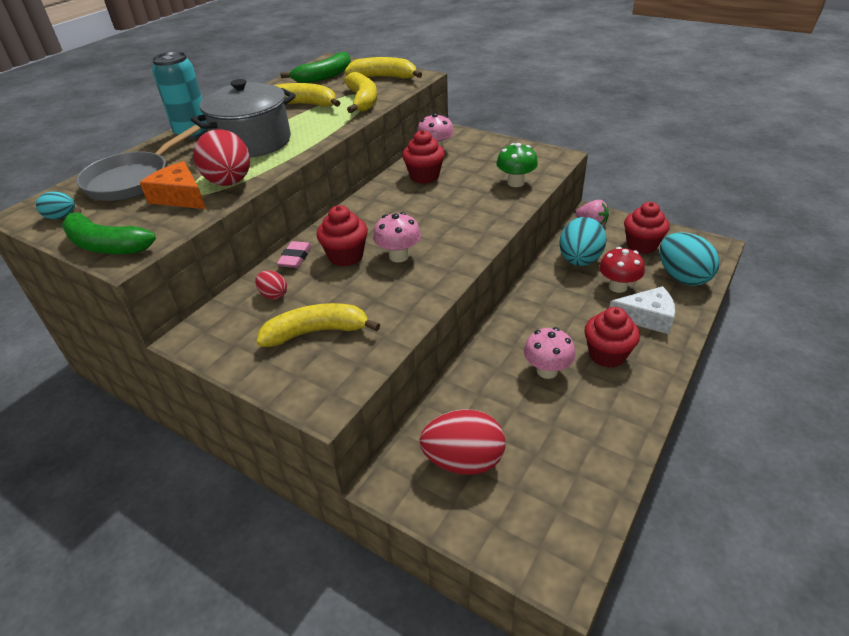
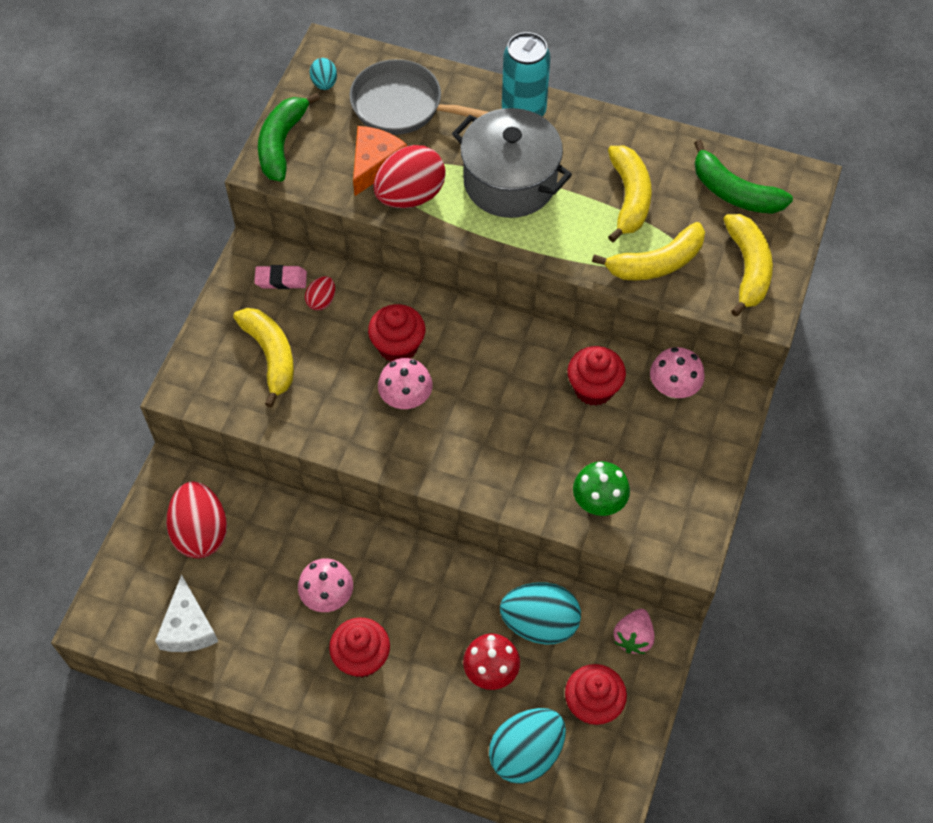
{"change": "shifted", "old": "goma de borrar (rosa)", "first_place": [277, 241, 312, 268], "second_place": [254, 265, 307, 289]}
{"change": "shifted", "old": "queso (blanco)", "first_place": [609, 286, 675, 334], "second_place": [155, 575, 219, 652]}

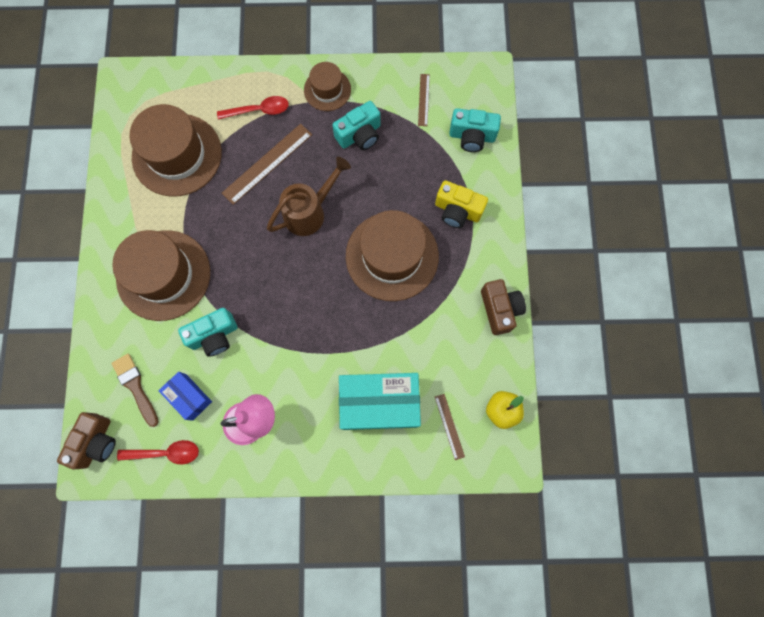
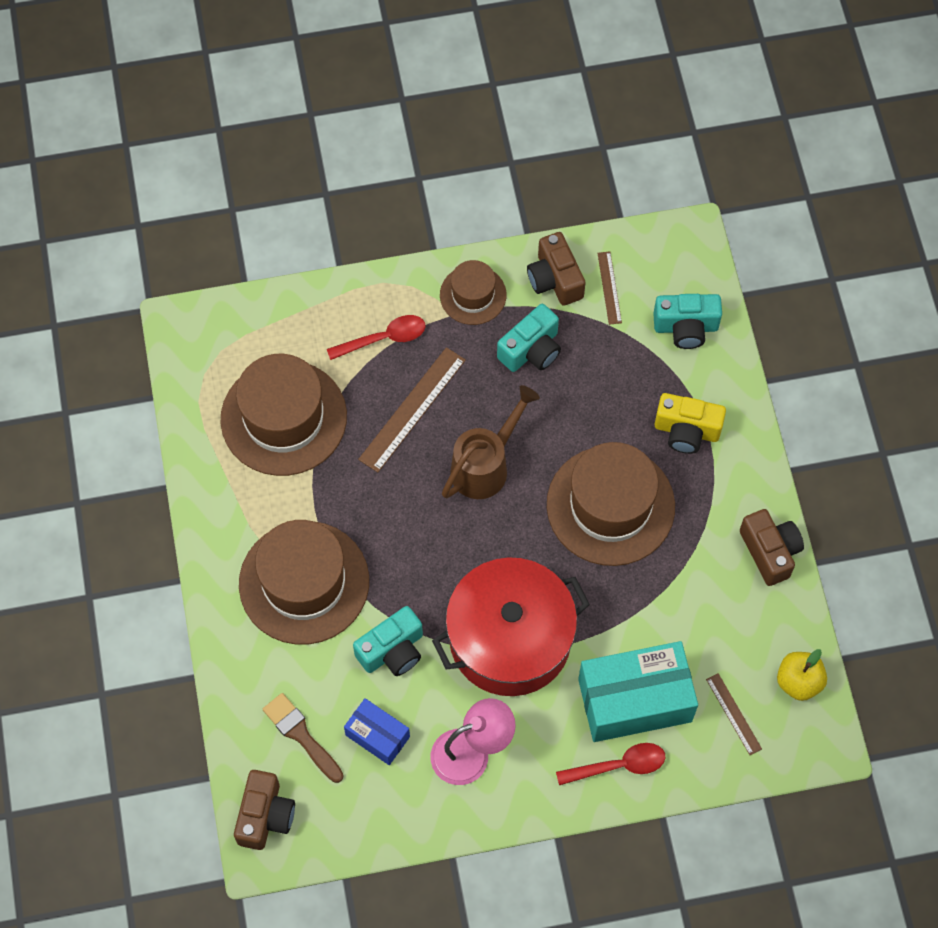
{"change": "shifted", "old": "cuchara (rojo)", "first_place": [117, 440, 199, 464], "second_place": [556, 743, 665, 785]}
{"change": "new", "new": "olla (rojo)", "second_place": [432, 557, 590, 696]}
{"change": "new", "new": "cámara (marrón)", "second_place": [527, 232, 585, 306]}

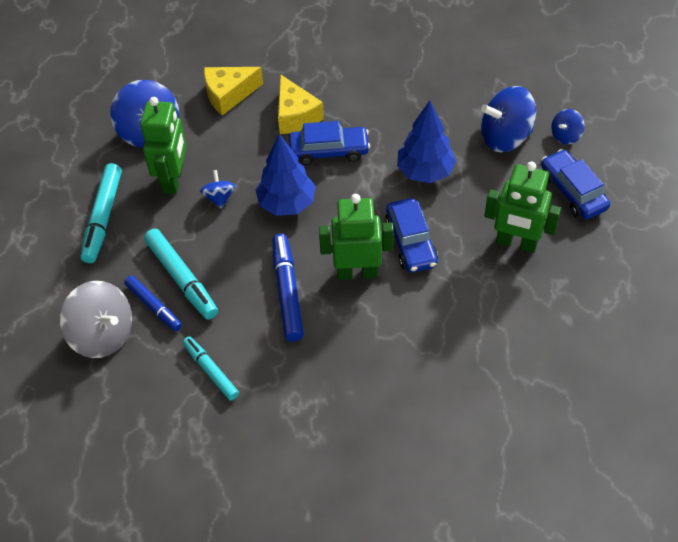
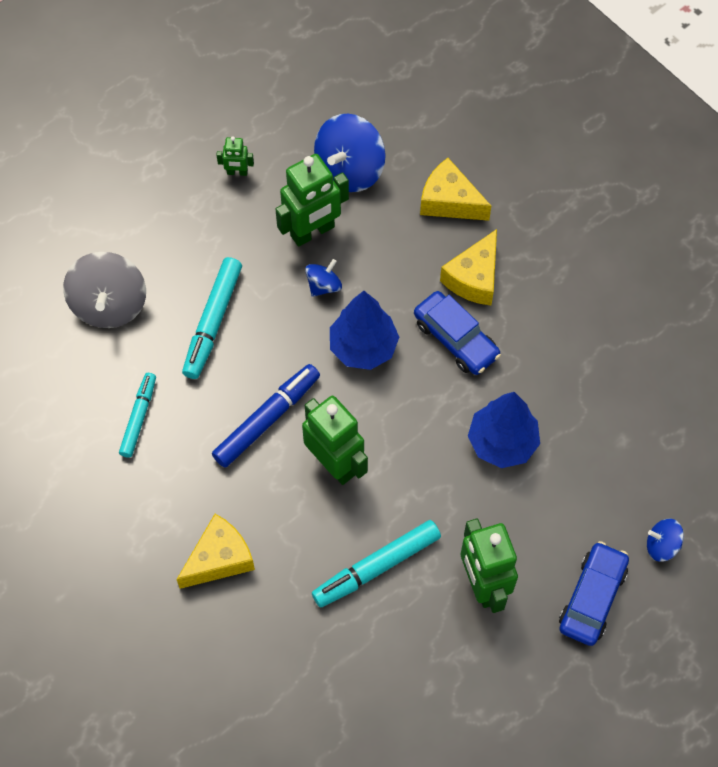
{"change": "shifted", "old": "rotulador (turquesa)", "first_place": [81, 163, 122, 263], "second_place": [312, 520, 441, 608]}
{"change": "gone", "old": "rotulador (azul)", "first_place": [124, 275, 182, 331]}
{"change": "gone", "old": "coche (azul)", "first_place": [385, 198, 438, 273]}
{"change": "gone", "old": "peonza (azul)", "first_place": [481, 86, 536, 152]}
{"change": "new", "new": "queso (amarillo)", "second_place": [176, 514, 255, 589]}
{"change": "new", "new": "robot (verde)", "second_place": [217, 136, 254, 176]}

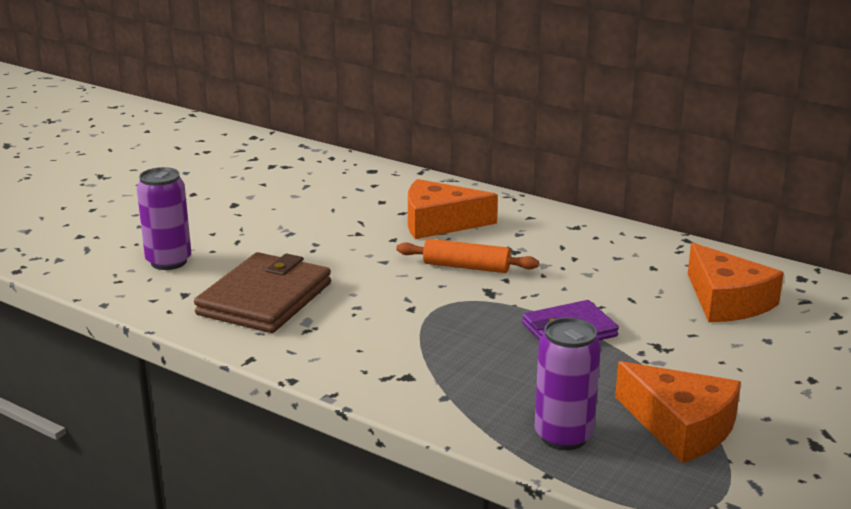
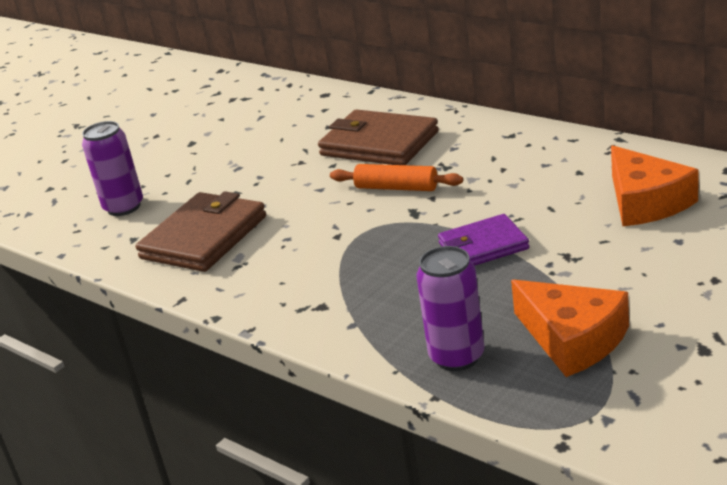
{"change": "swapped", "old": "queso (naranja)", "new": "cartera (marrón)", "first_place": [408, 179, 498, 239], "second_place": [318, 109, 439, 165]}

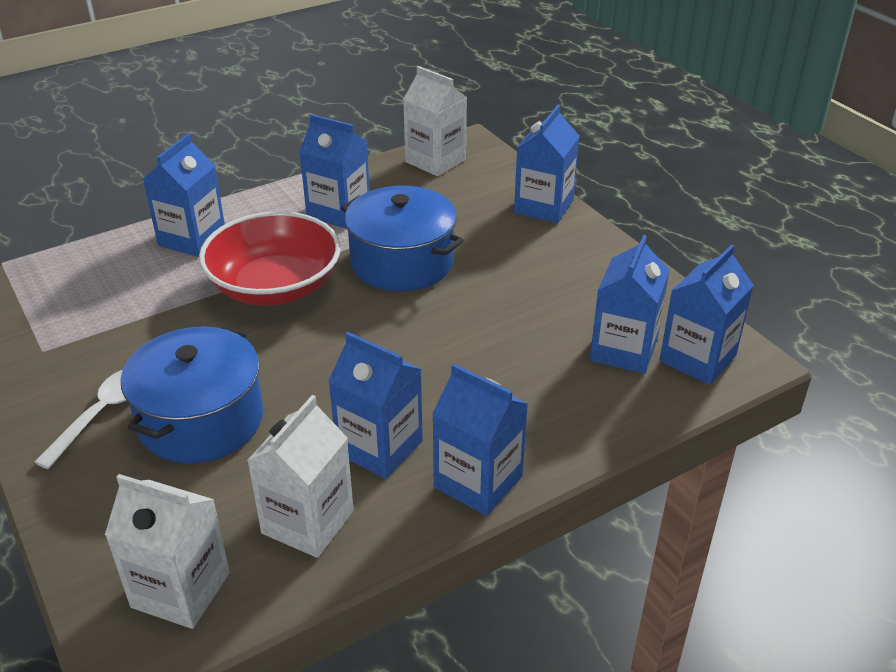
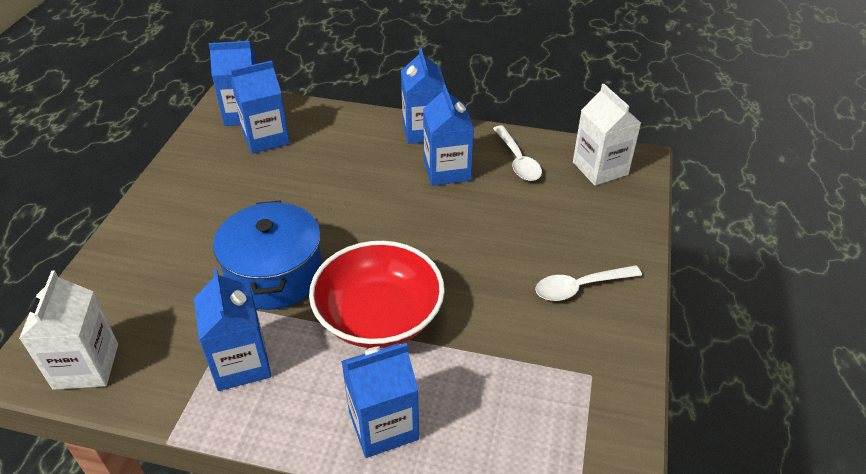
{"change": "gone", "old": "olla (azul)", "first_place": [121, 326, 263, 463]}
{"change": "swapped", "old": "cartón de leche (blanco)", "new": "cuchara (blanco)", "first_place": [247, 395, 354, 558], "second_place": [493, 125, 542, 181]}
{"change": "gone", "old": "cartón de leche (azul)", "first_place": [514, 105, 579, 223]}

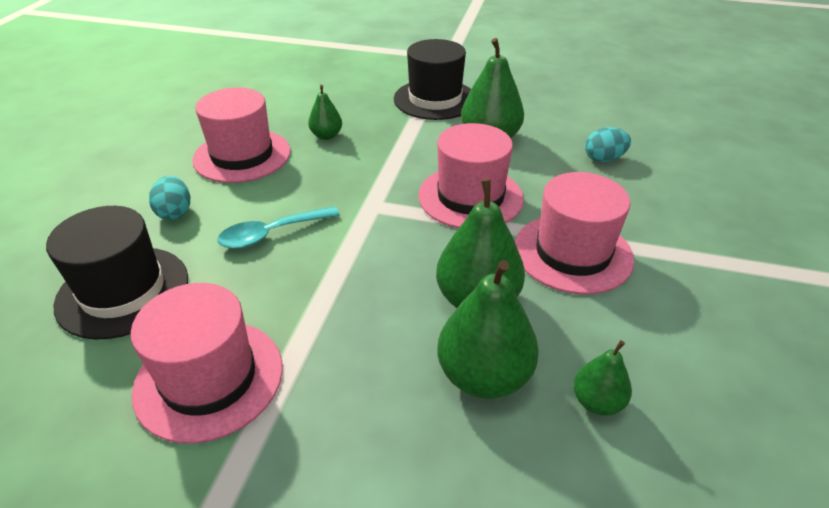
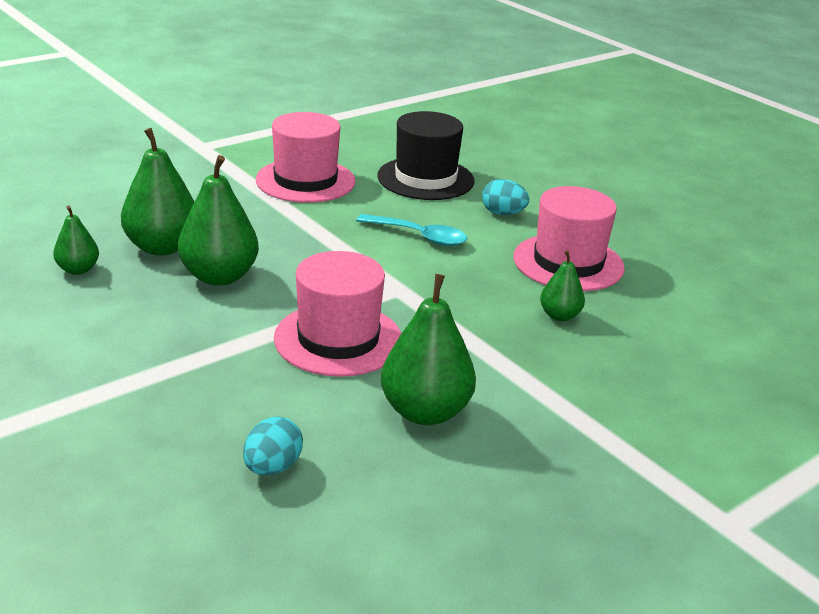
{"change": "rotated", "old": "cuchara (turquesa)", "first_place": [217, 206, 340, 249], "second_place": [356, 214, 467, 246], "degrees": 105}
{"change": "gone", "old": "sombrero (negro)", "first_place": [394, 39, 471, 120]}
{"change": "gone", "old": "sombrero (rosa)", "first_place": [515, 172, 634, 294]}

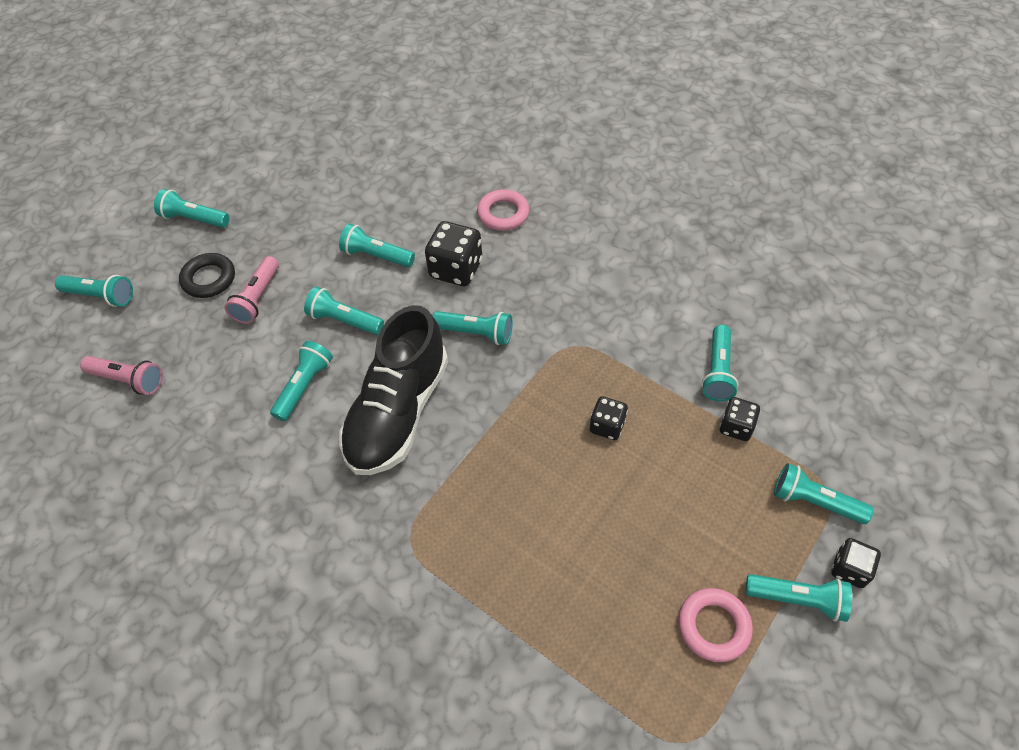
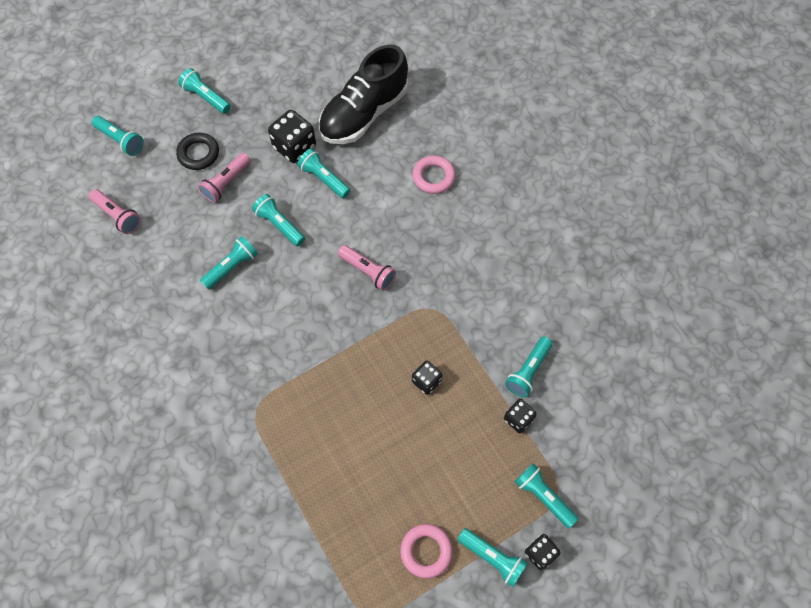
{"change": "shifted", "old": "zapato (negro)", "first_place": [339, 305, 448, 475], "second_place": [319, 44, 408, 144]}
{"change": "shifted", "old": "dado (negro)", "first_place": [425, 221, 482, 286], "second_place": [268, 110, 316, 163]}
{"change": "repainted", "old": "lámpara de mano (turquesa)", "new": "lámpara de mano (rosa)", "first_place": [433, 311, 513, 345], "second_place": [338, 245, 396, 291]}

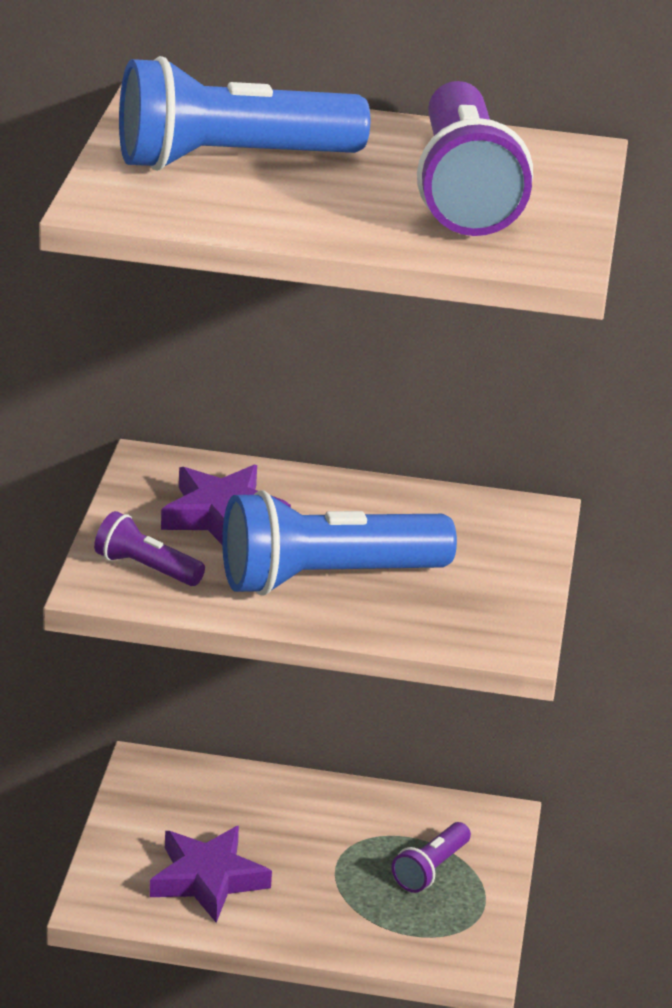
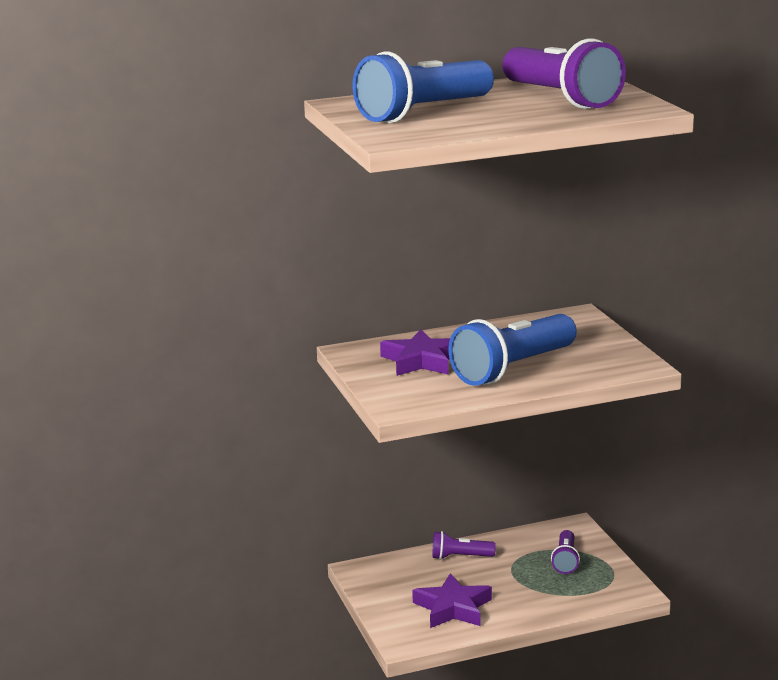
{"change": "shifted", "old": "lámpara de mano (morado)", "first_place": [94, 511, 205, 586], "second_place": [432, 531, 496, 560]}

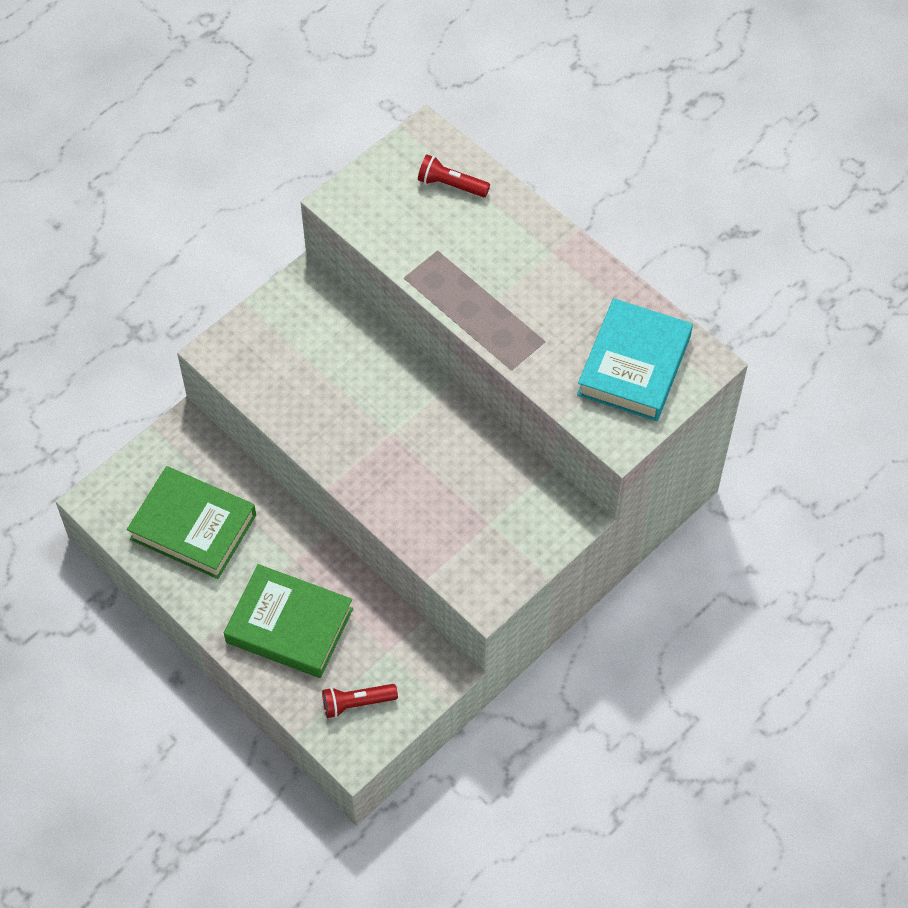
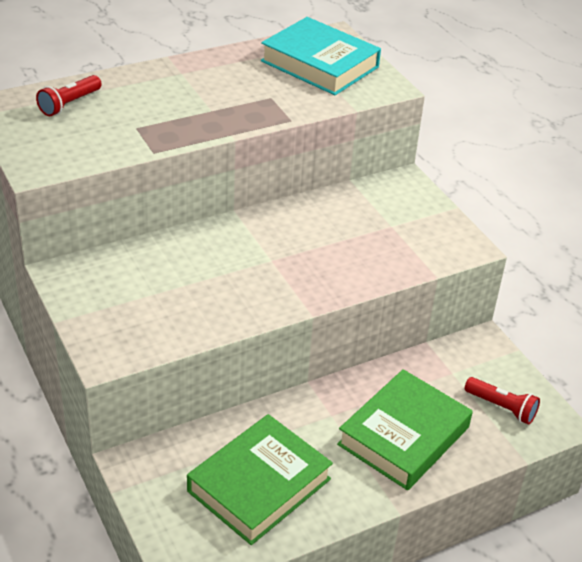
{"change": "rotated", "old": "lámpara de mano (rojo)", "first_place": [322, 684, 398, 718], "second_place": [464, 377, 540, 425], "degrees": -60}

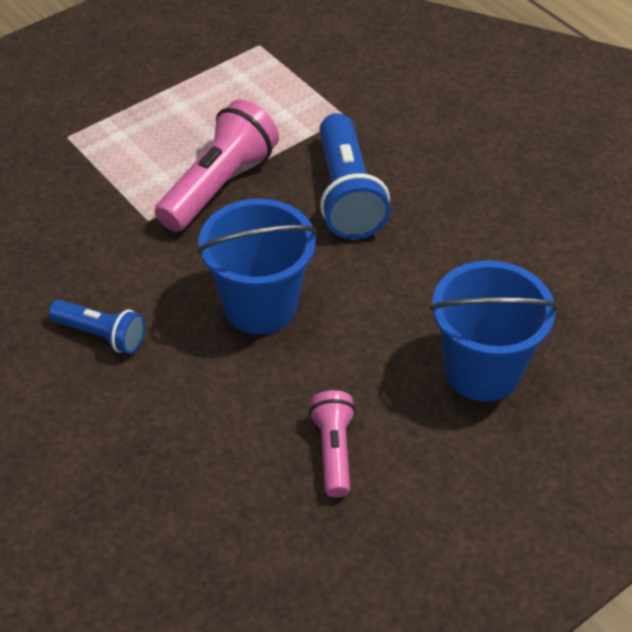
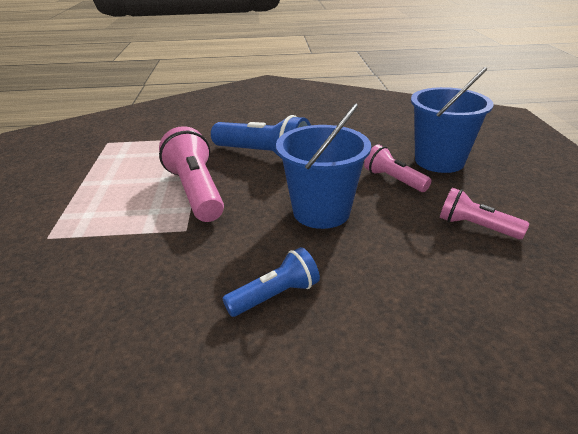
{"change": "new", "new": "lámpara de mano (rosa)", "second_place": [364, 144, 432, 192]}

